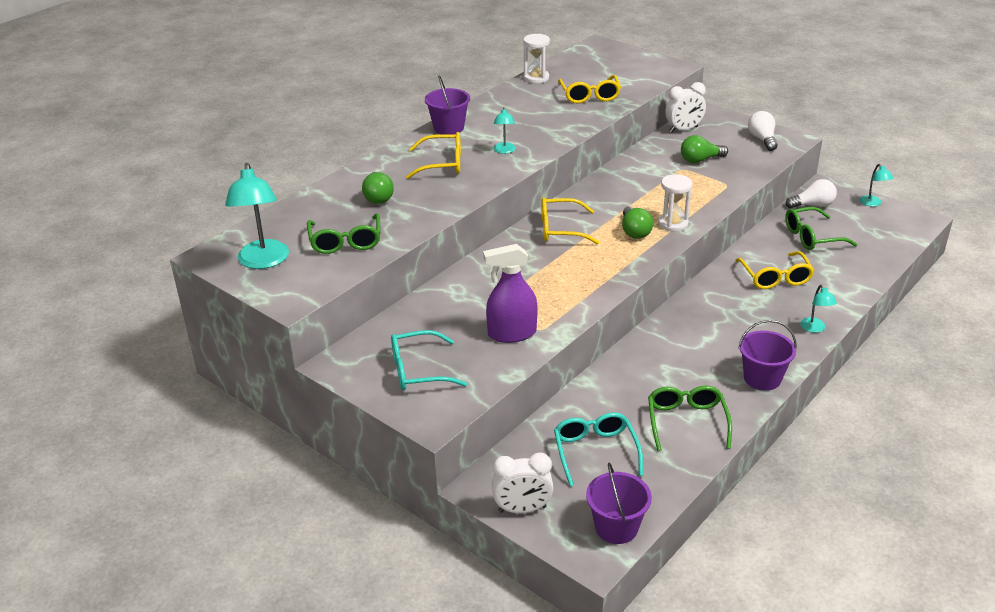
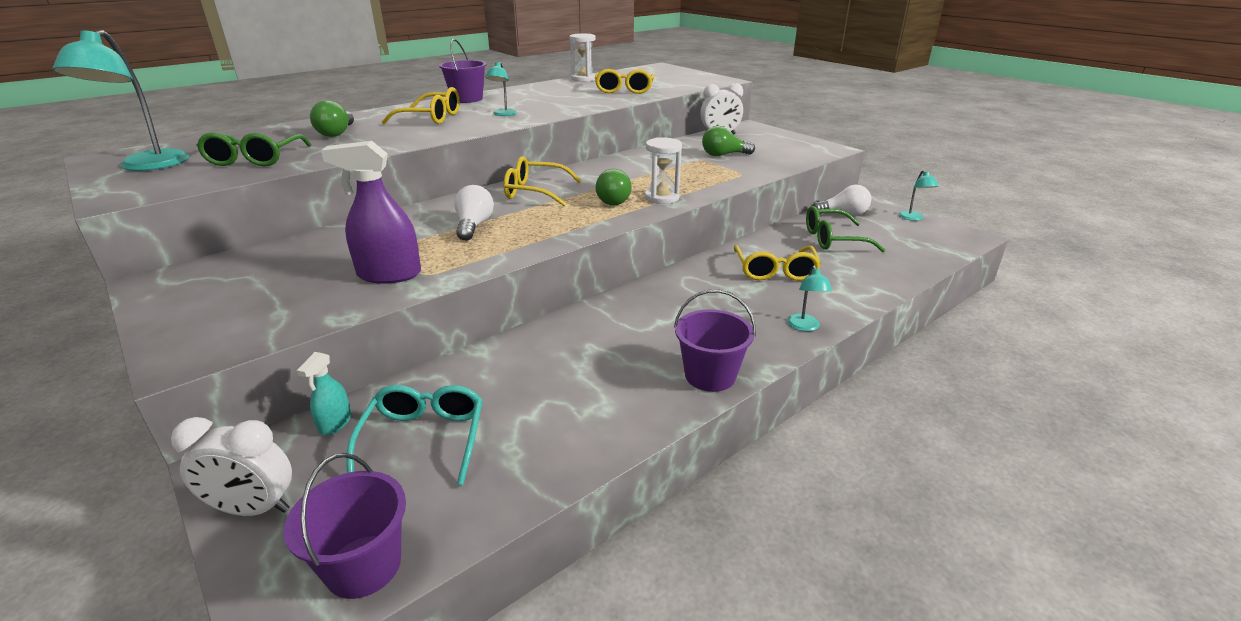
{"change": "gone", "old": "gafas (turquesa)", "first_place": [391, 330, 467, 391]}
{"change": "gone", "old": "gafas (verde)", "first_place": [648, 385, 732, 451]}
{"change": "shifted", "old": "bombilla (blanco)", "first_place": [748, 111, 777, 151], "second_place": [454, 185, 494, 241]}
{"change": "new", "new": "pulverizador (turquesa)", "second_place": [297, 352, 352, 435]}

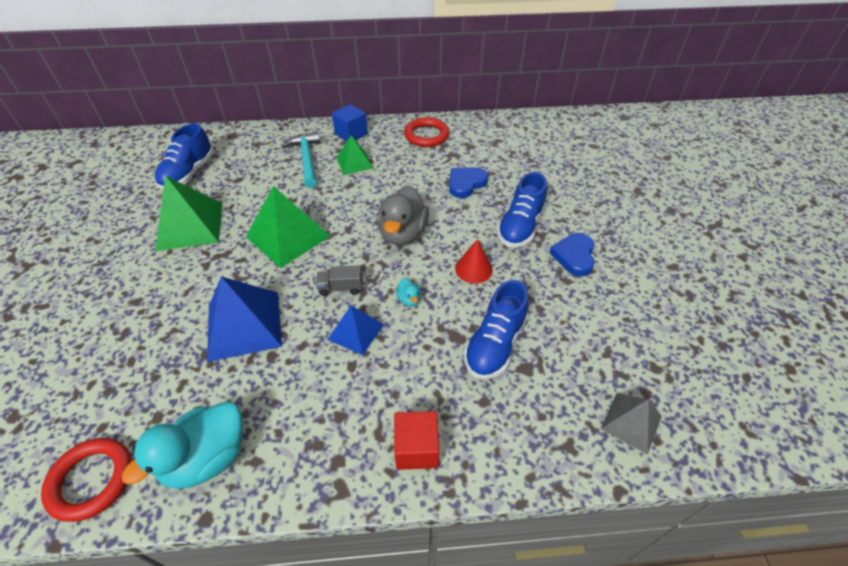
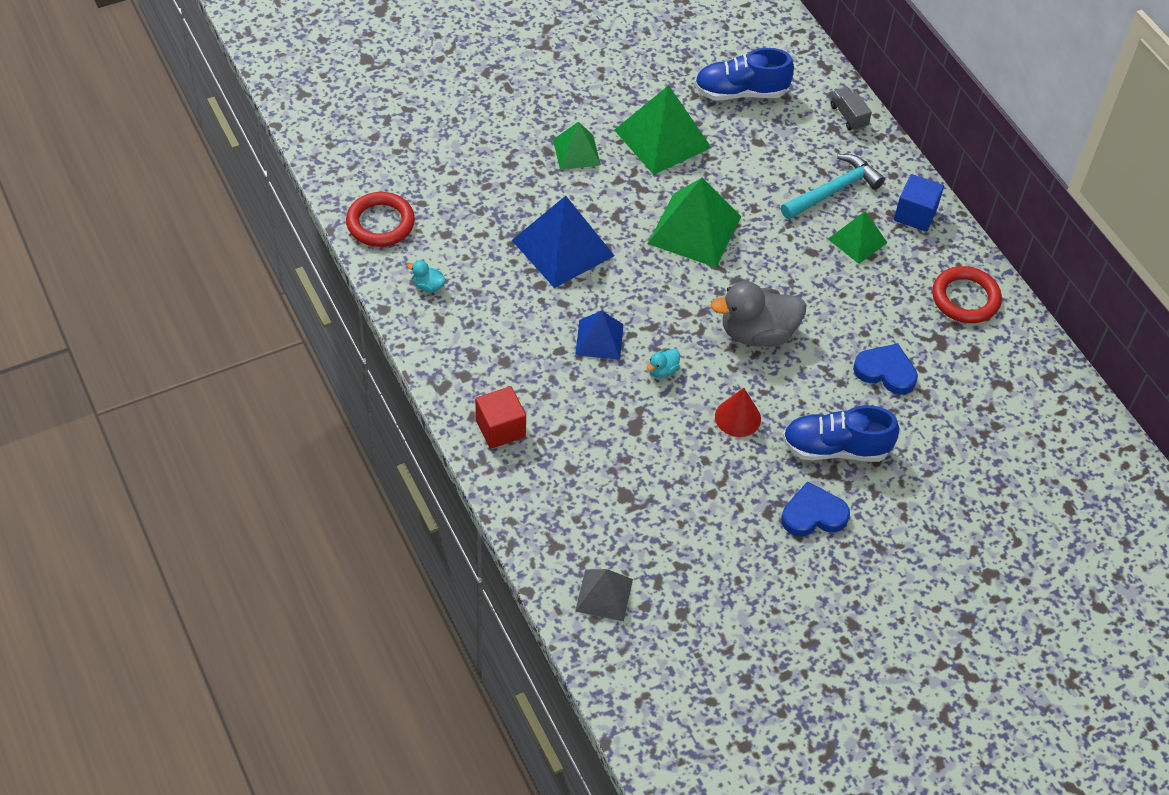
{"change": "scaled", "old": "pato (turquesa)", "first_place": [122, 402, 243, 489], "second_place": [407, 260, 446, 292], "factor": 0.43}
{"change": "shifted", "old": "camión (gris)", "first_place": [316, 265, 363, 296], "second_place": [830, 87, 872, 131]}
{"change": "gone", "old": "zapato (azul)", "first_place": [464, 280, 529, 379]}
{"change": "new", "new": "pirámide (verde)", "second_place": [553, 122, 601, 170]}

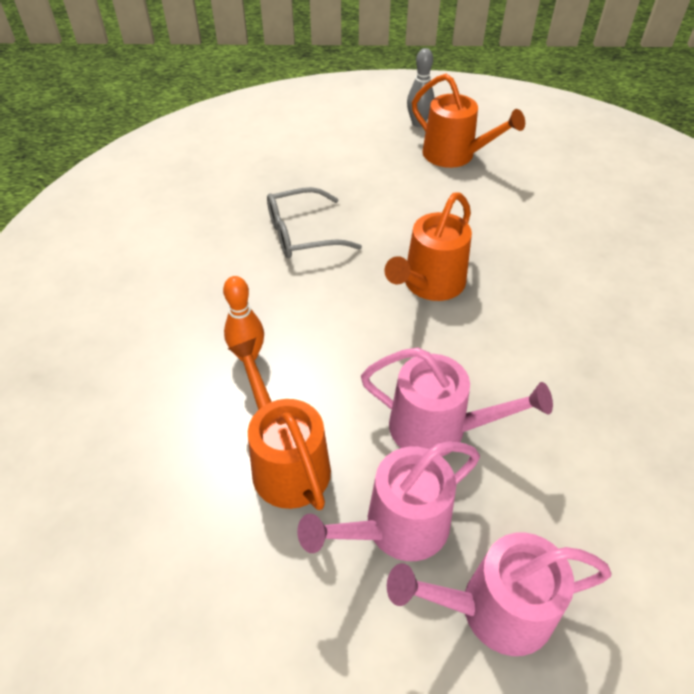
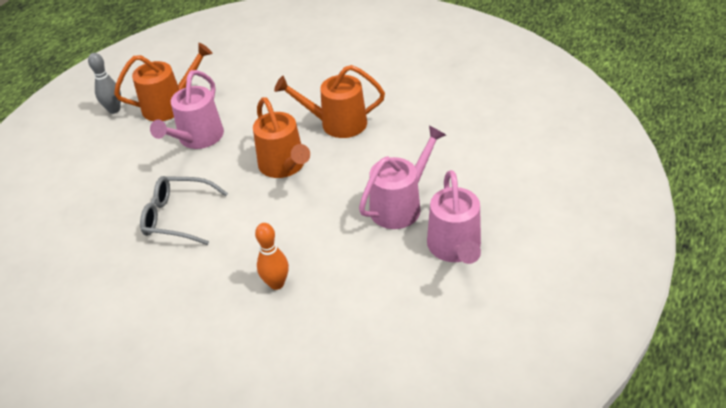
{"change": "shifted", "old": "regadera (naranja)", "first_place": [228, 338, 331, 510], "second_place": [274, 65, 385, 138]}
{"change": "rotated", "old": "gafas (gris)", "first_place": [267, 187, 362, 258], "second_place": [140, 176, 228, 245], "degrees": 90}
{"change": "shifted", "old": "regadera (rosa)", "first_place": [387, 532, 612, 656], "second_place": [150, 70, 224, 149]}

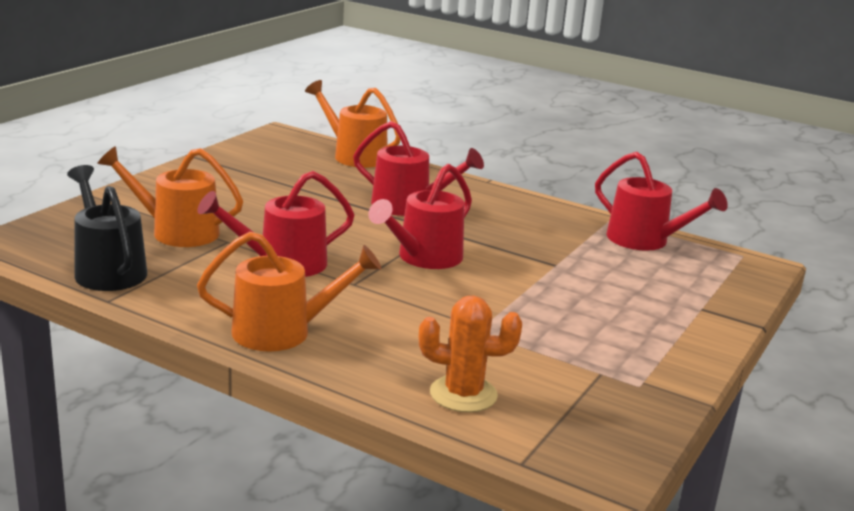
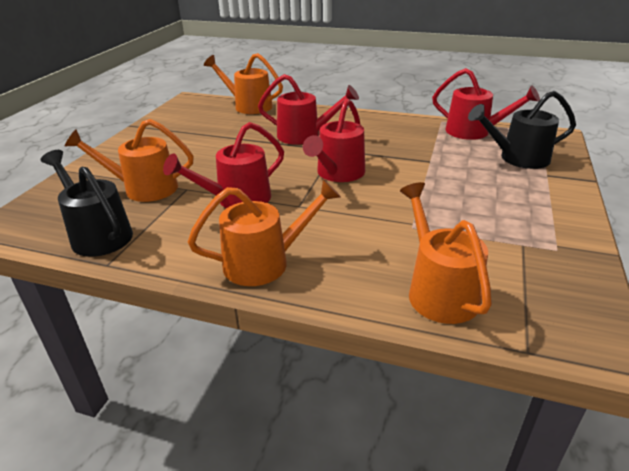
{"change": "swapped", "old": "cactus (naranja)", "new": "regadera (naranja)", "first_place": [419, 295, 522, 413], "second_place": [400, 182, 492, 324]}
{"change": "new", "new": "regadera (negro)", "second_place": [468, 91, 576, 169]}

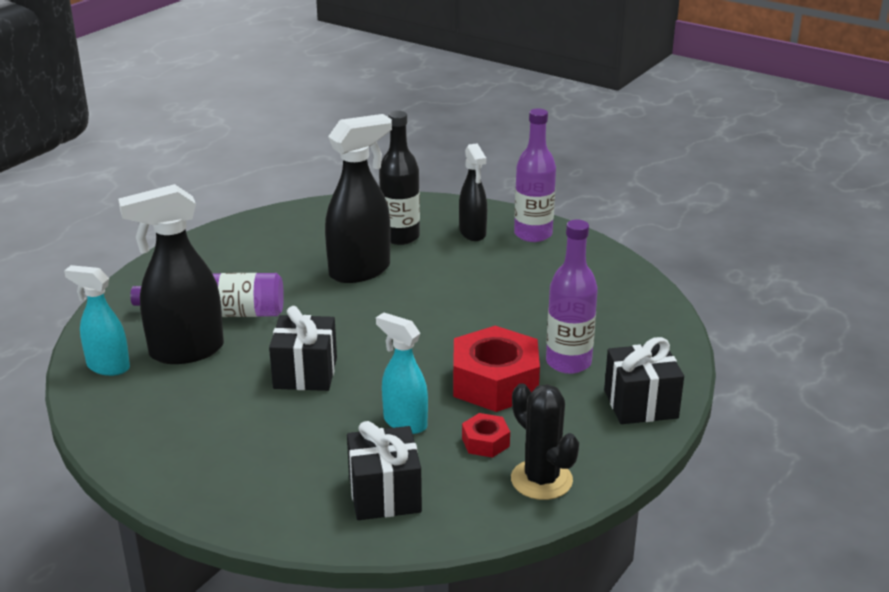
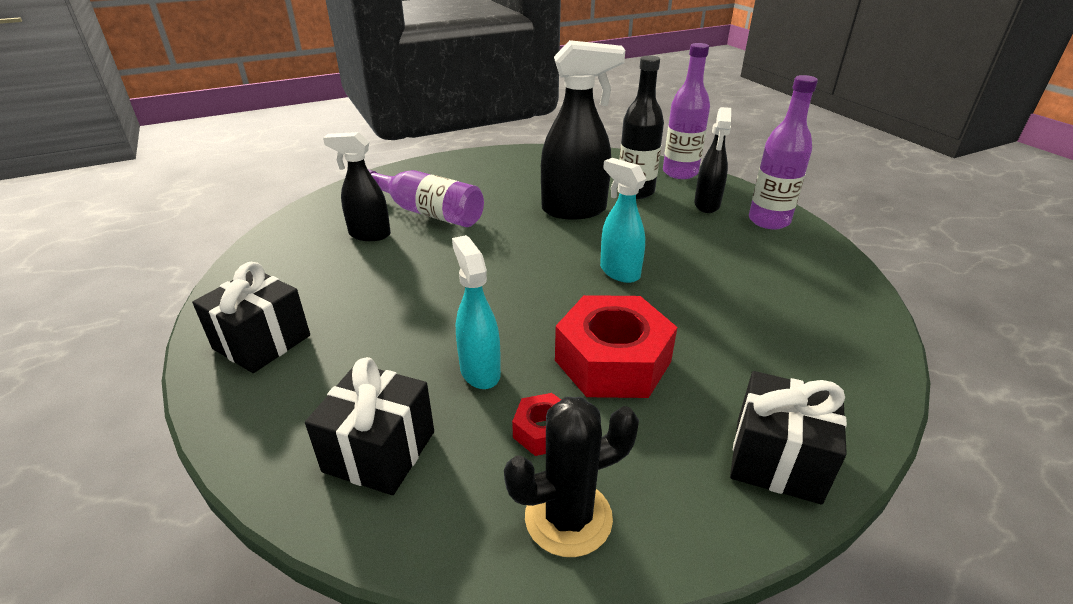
{"change": "shifted", "old": "pulverizador (turquesa)", "first_place": [64, 265, 130, 376], "second_place": [600, 158, 646, 283]}
{"change": "scaled", "old": "pulverizador (negro)", "first_place": [118, 184, 224, 364], "second_place": [323, 132, 391, 241], "factor": 0.62}
{"change": "shifted", "old": "regalo (negro)", "first_place": [269, 306, 337, 391], "second_place": [192, 262, 310, 373]}
{"change": "rotated", "old": "cactus (negro)", "first_place": [511, 383, 579, 500], "second_place": [504, 397, 639, 557], "degrees": 75}
{"change": "shifted", "old": "botella (morado)", "first_place": [546, 219, 598, 374], "second_place": [663, 43, 710, 179]}

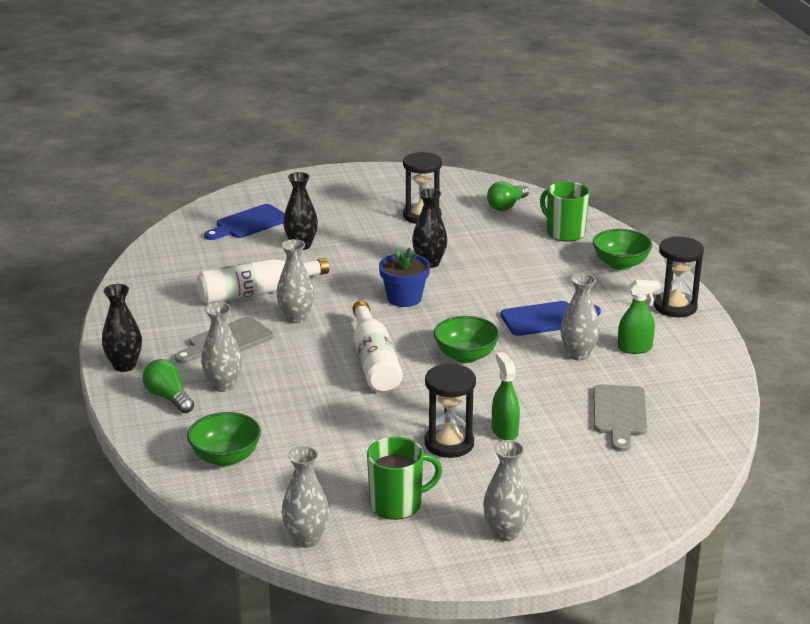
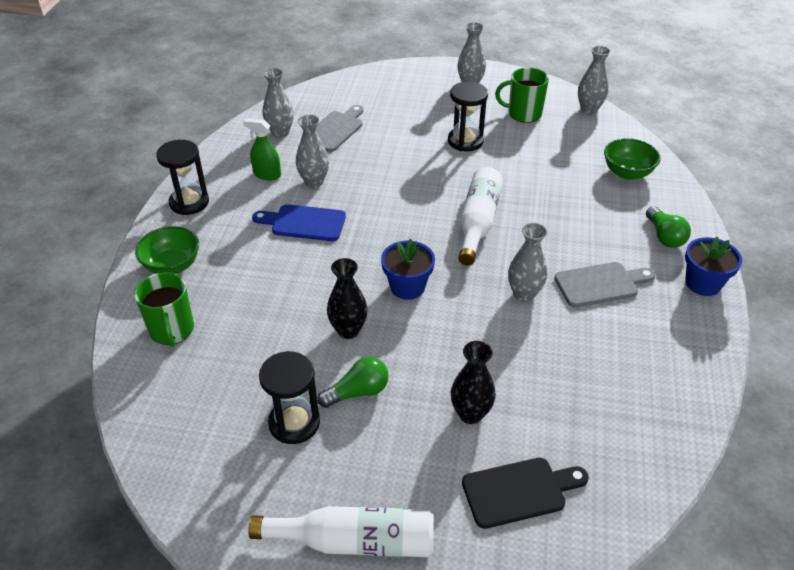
{"change": "swapped", "old": "florero (negro)", "new": "maceta (azul)", "first_place": [102, 284, 142, 372], "second_place": [685, 237, 742, 296]}
{"change": "shifted", "old": "botella (blanco)", "first_place": [197, 258, 329, 304], "second_place": [248, 506, 434, 557]}
{"change": "shifted", "old": "florero (gris)", "first_place": [201, 302, 242, 392], "second_place": [263, 68, 294, 138]}
{"change": "repainted", "old": "tabla de cortar (azul)", "new": "tabla de cortar (negro)", "first_place": [204, 204, 285, 240], "second_place": [462, 458, 589, 529]}
{"change": "gone", "old": "cuenco (verde)", "first_place": [434, 316, 500, 363]}
{"change": "shifted", "old": "bombilla (verde)", "first_place": [487, 181, 529, 211], "second_place": [317, 357, 389, 408]}
{"change": "gone", "old": "pulverizador (verde)", "first_place": [492, 352, 520, 440]}

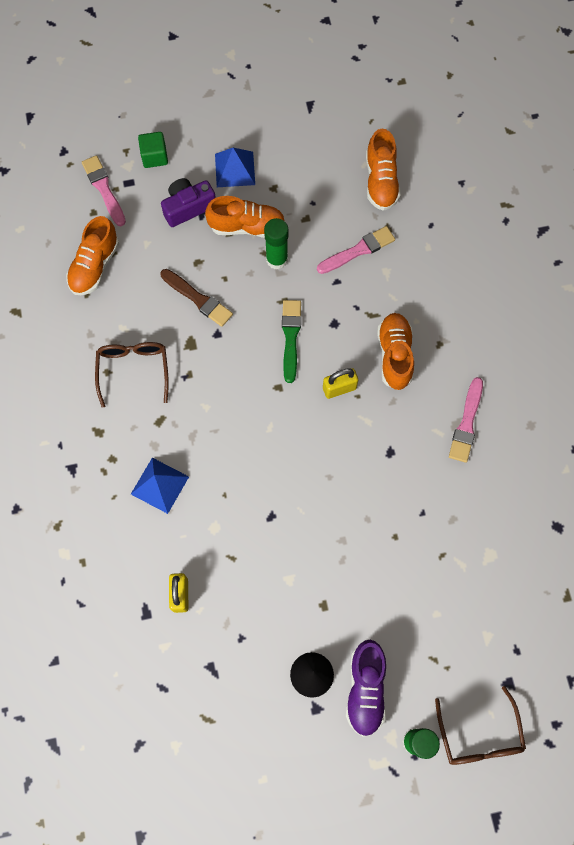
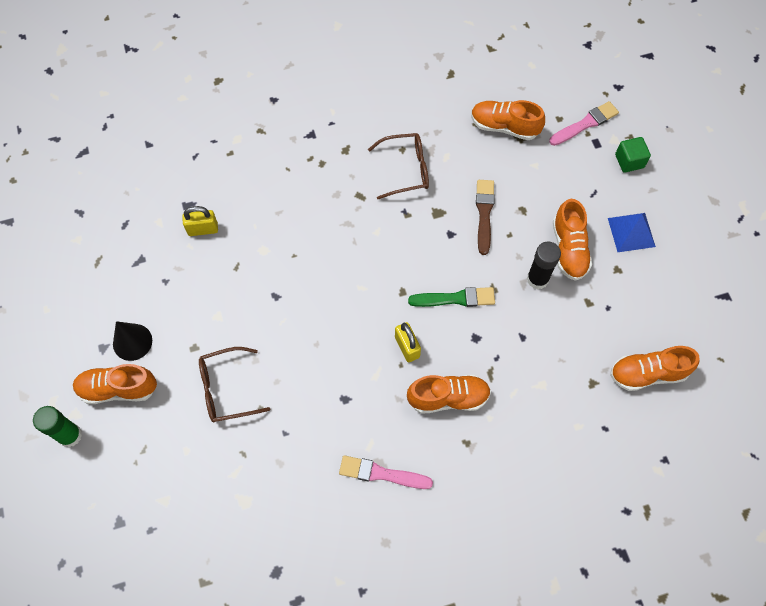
{"change": "gone", "old": "pirámide (azul)", "first_place": [131, 458, 189, 514]}
{"change": "rotated", "old": "pincel (marrón)", "first_place": [160, 269, 233, 327], "second_place": [476, 180, 495, 255], "degrees": 150}
{"change": "gone", "old": "cámara (morado)", "first_place": [161, 178, 216, 227]}
{"change": "repainted", "old": "barra de pegamento (verde)", "new": "barra de pegamento (negro)", "first_place": [264, 218, 289, 269], "second_place": [527, 242, 561, 289]}
{"change": "gone", "old": "pincel (rosa)", "first_place": [317, 226, 395, 274]}
{"change": "repainted", "old": "zapato (morado)", "new": "zapato (naranja)", "first_place": [346, 640, 386, 737], "second_place": [73, 364, 157, 404]}
{"change": "shifted", "old": "gafas (marrón)", "first_place": [435, 686, 526, 765], "second_place": [199, 347, 270, 422]}

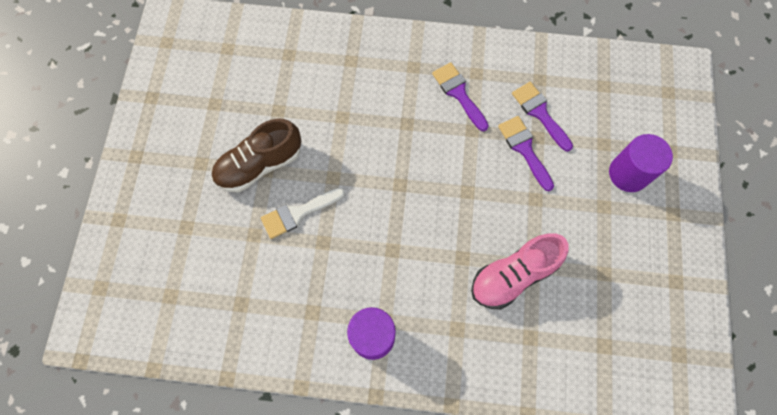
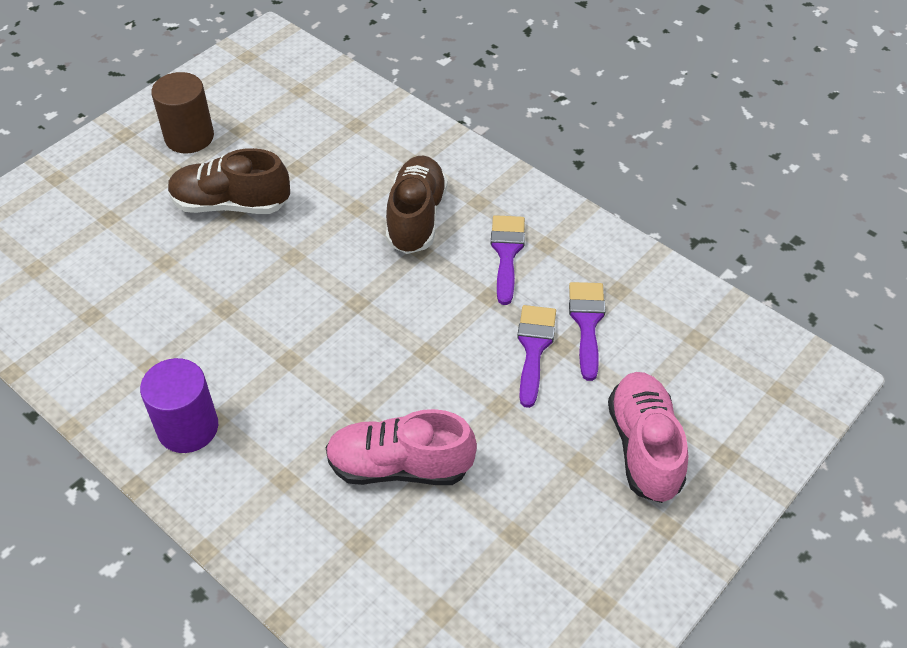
{"change": "gone", "old": "pincel (blanco)", "first_place": [261, 188, 345, 239]}
{"change": "swapped", "old": "cilindro (morado)", "new": "zapato (rosa)", "first_place": [609, 134, 673, 192], "second_place": [608, 372, 688, 503]}
{"change": "new", "new": "cilindro (marrón)", "second_place": [151, 72, 214, 153]}
{"change": "new", "new": "zapato (marrón)", "second_place": [386, 156, 448, 254]}

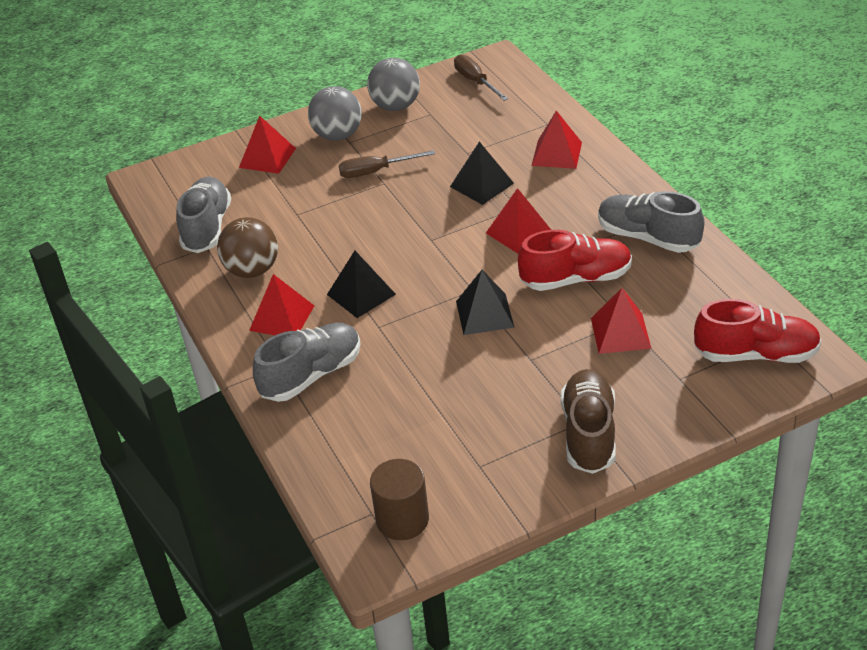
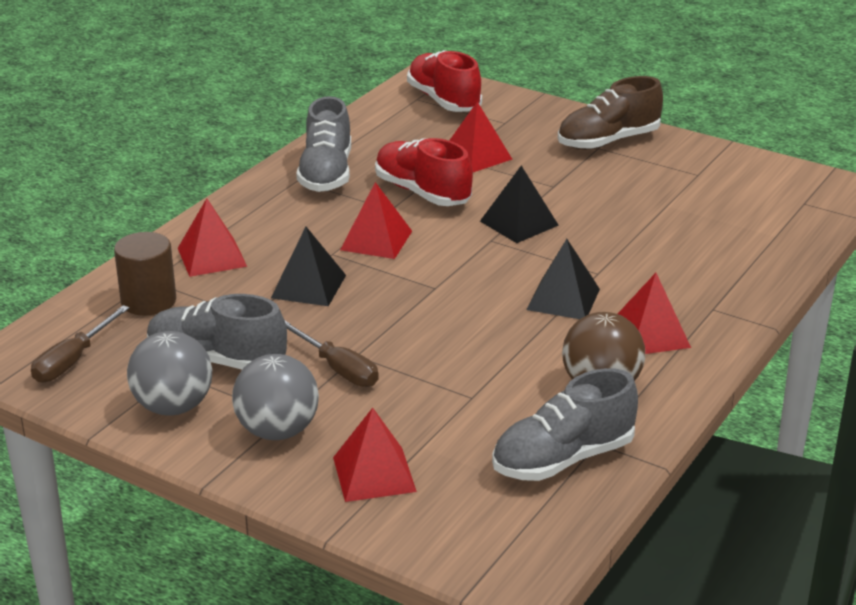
{"change": "shifted", "old": "zapato (gris)", "first_place": [253, 323, 361, 402], "second_place": [147, 294, 287, 370]}
{"change": "shifted", "old": "cilindro (marrón)", "first_place": [370, 459, 429, 540], "second_place": [114, 232, 176, 316]}

